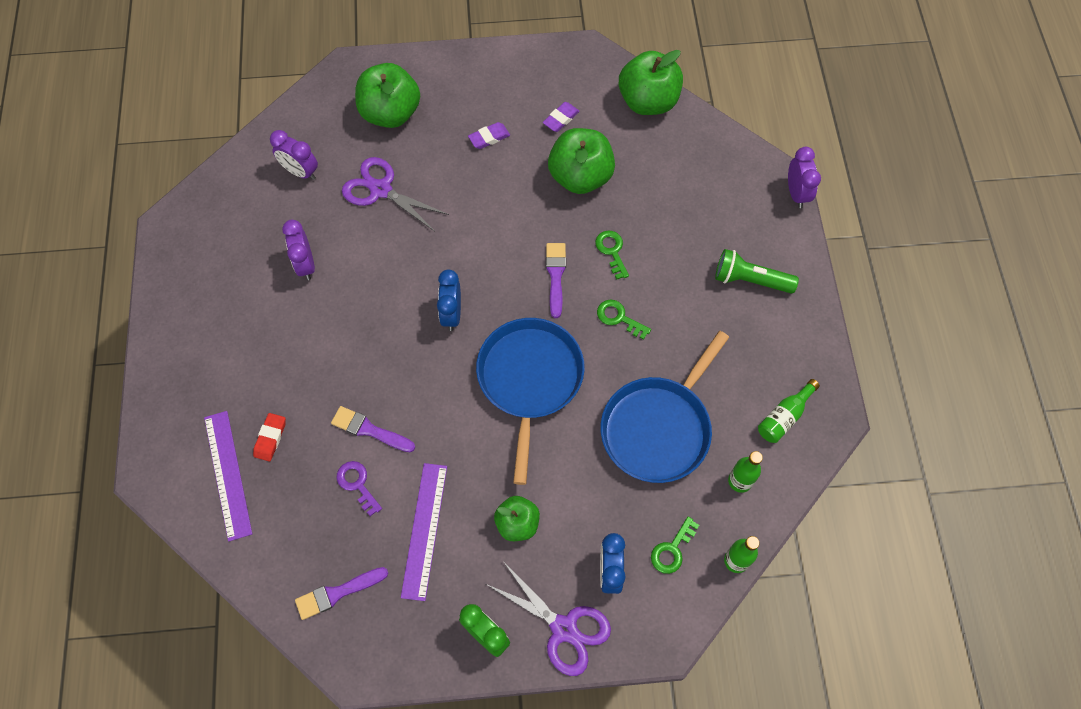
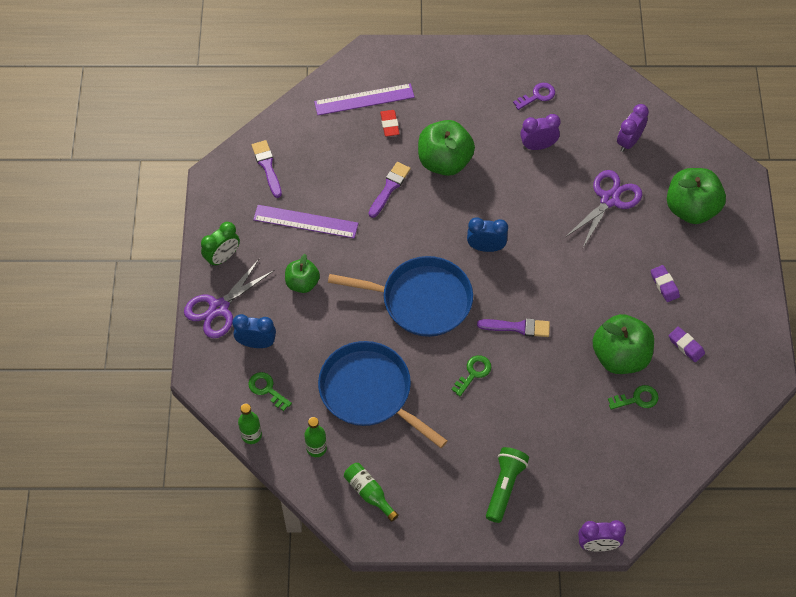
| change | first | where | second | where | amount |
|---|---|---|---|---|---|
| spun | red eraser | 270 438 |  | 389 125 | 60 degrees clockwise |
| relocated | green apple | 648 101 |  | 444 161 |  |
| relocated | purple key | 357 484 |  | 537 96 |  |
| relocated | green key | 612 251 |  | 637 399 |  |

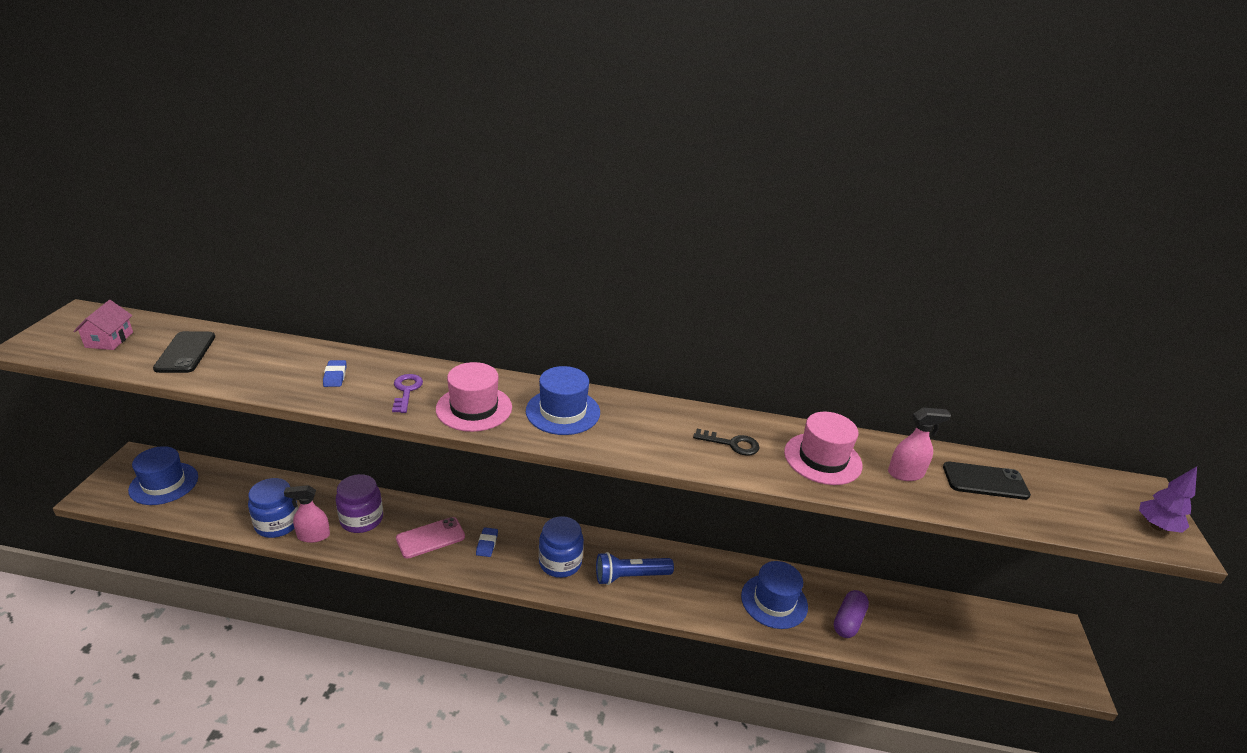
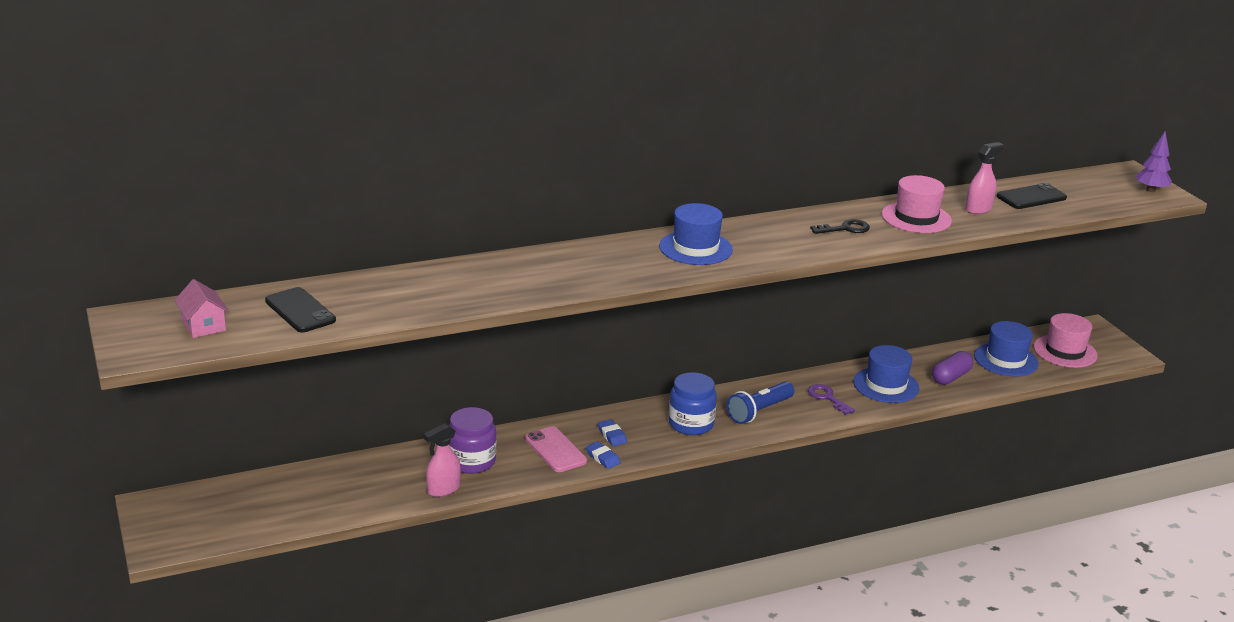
| change | first | where | second | where | amount |
|---|---|---|---|---|---|
| spun | pink phone | 430 538 |  | 555 450 | 60 degrees counterclockwise |
| relocated | blue eraser | 335 376 |  | 602 458 |  |
| relocated | purple key | 406 391 |  | 827 398 |  |
| spun | purple capsule | 848 621 |  | 951 377 | 45 degrees clockwise |
| relocated | blue hat | 164 483 |  | 1006 360 |  |
| relocated | pink hat | 474 408 |  | 1065 351 |  |
| missing | blue jar | 277 524 |  |  |  |

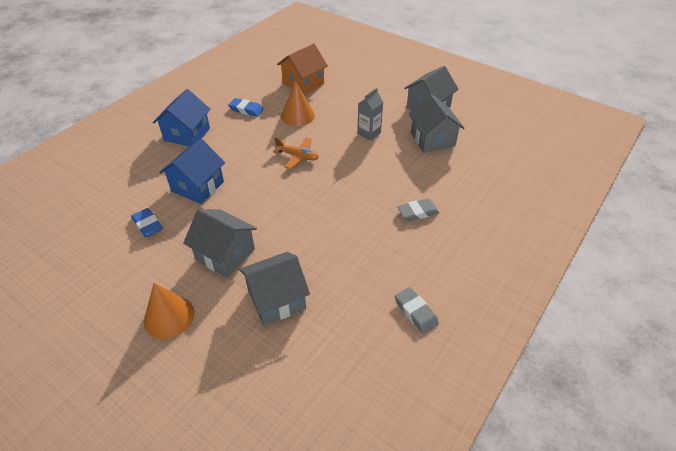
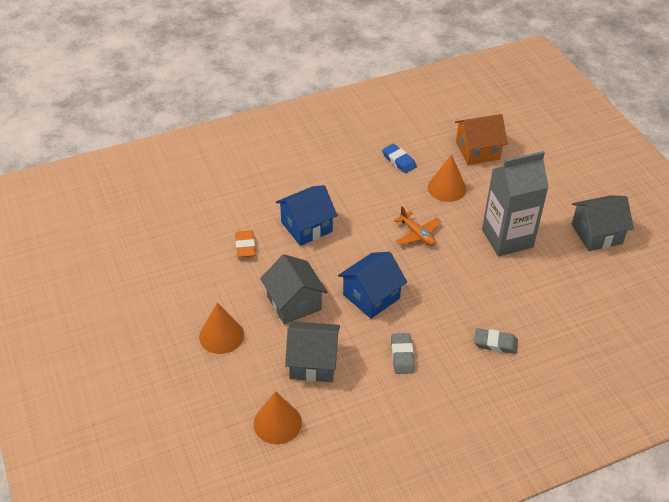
| change | first | where | second | where | amount |
|---|---|---|---|---|---|
| colour | blue eraser | 147 225 | orange eraser | 245 246 |  |
| appeared |  |  | orange cone | 277 423 |  |
| relocated | blue house | 187 134 |  | 371 296 |  |
| relocated | grey eraser | 416 312 |  | 402 355 |  |
| size | grey carton | 369 133 |  | 507 238 | x1.99 |
| missing | grey house | 432 139 |  |  |  |

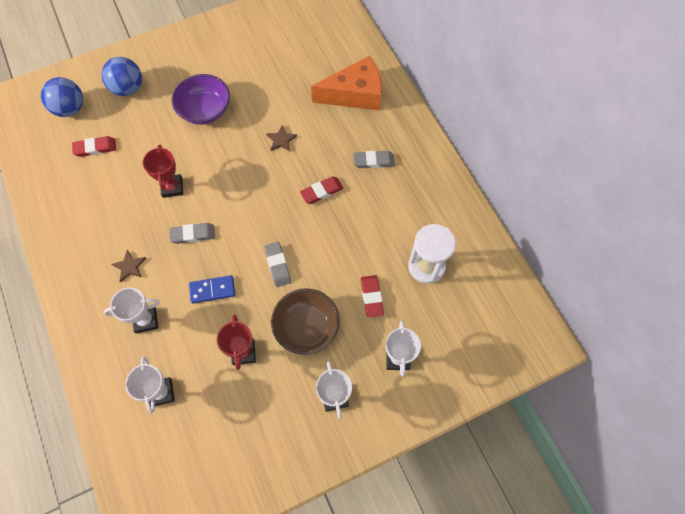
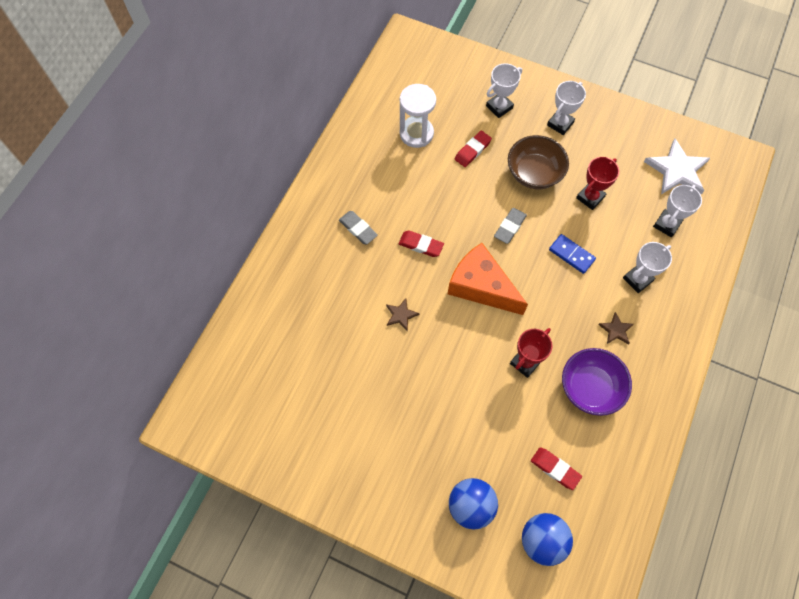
| change | first | where | second | where | amount |
|---|---|---|---|---|---|
| relocated | orange cheese | 355 94 |  | 481 286 |  |
| relocated | purple bowl | 205 111 |  | 590 388 |  |
| spun | white trophy | 146 320 |  | 637 279 | 75 degrees counterclockwise |
| appeared |  |  | white star | 677 170 |  |
| missing | grey eraser | 193 234 |  |  |  |

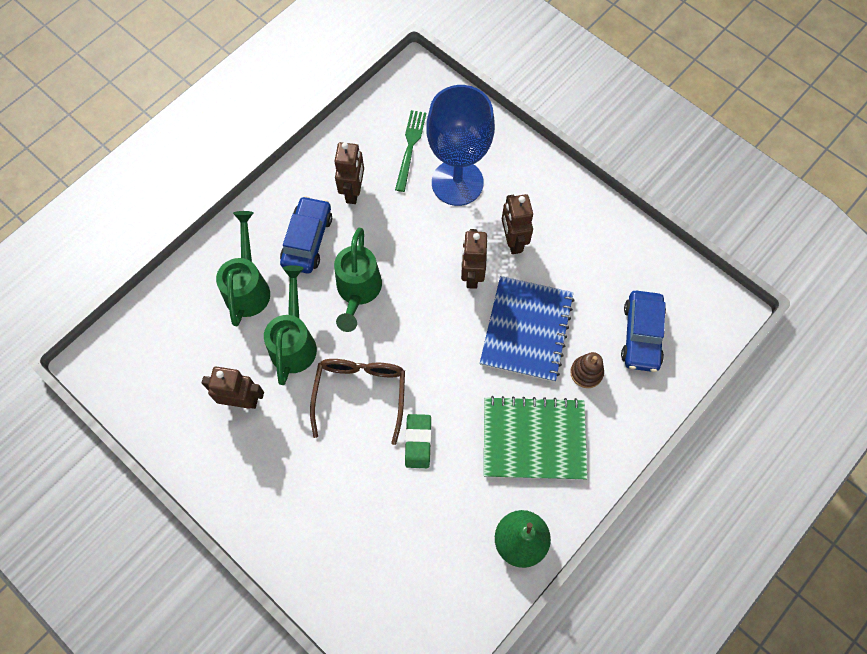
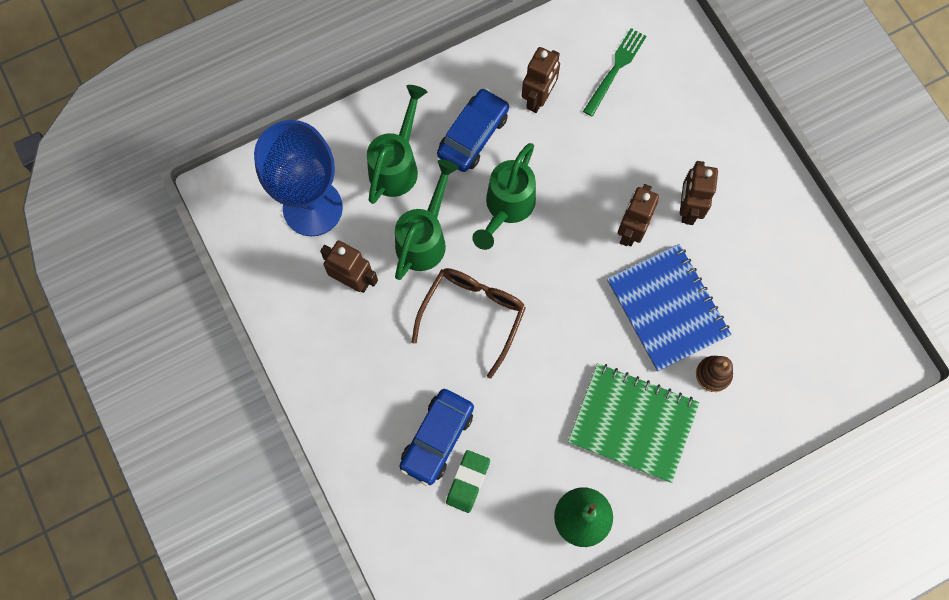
| change | first | where | second | where | amount |
|---|---|---|---|---|---|
| relocated | blue goblet | 457 182 |  | 312 208 |  |
| relocated | blue car | 641 335 |  | 437 438 |  |
| relocated | green eraser | 418 442 |  | 468 482 |  |
| spun | blue notebook | 527 330 |  | 667 308 | 60 degrees counterclockwise |

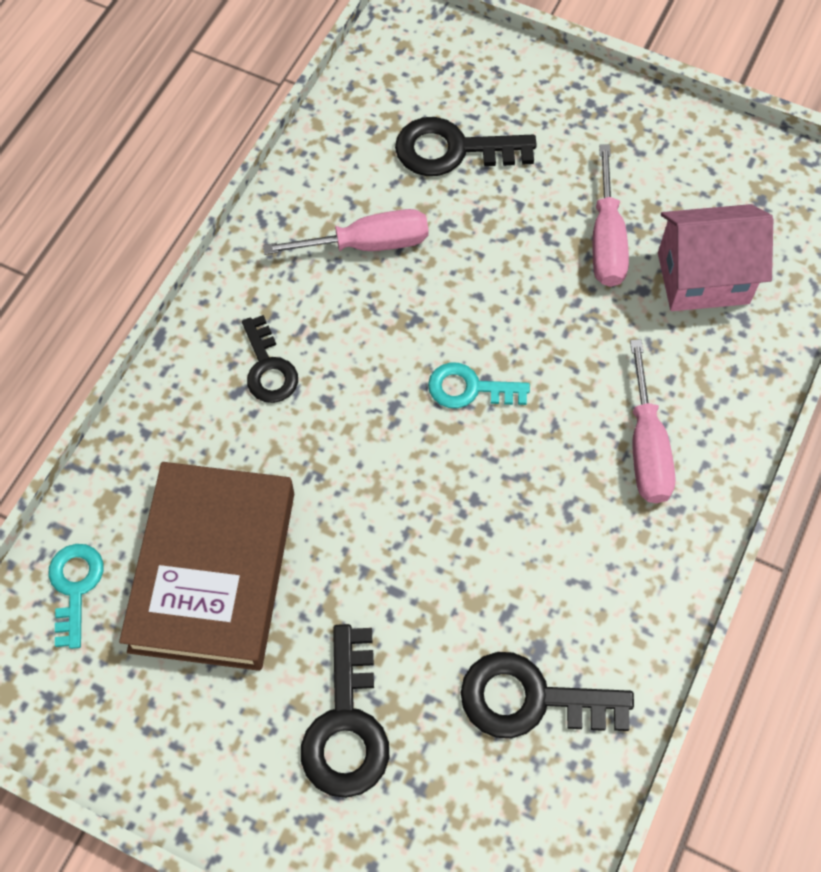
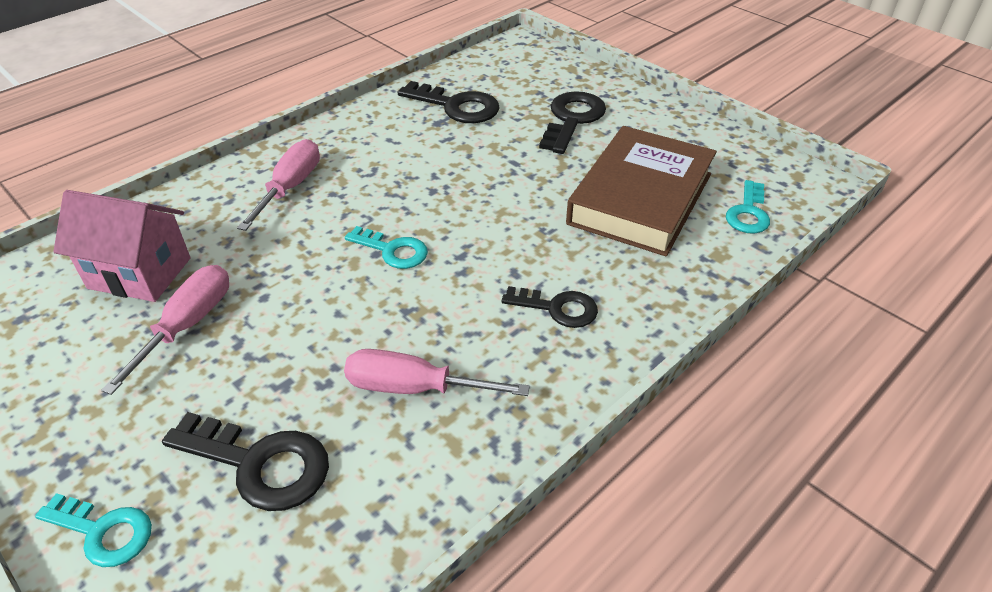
| change | first | where | second | where | amount |
|---|---|---|---|---|---|
| appeared |  |  | turquoise key | 104 532 |  |
| spun | black key | 268 368 |  | 557 308 | 105 degrees clockwise |

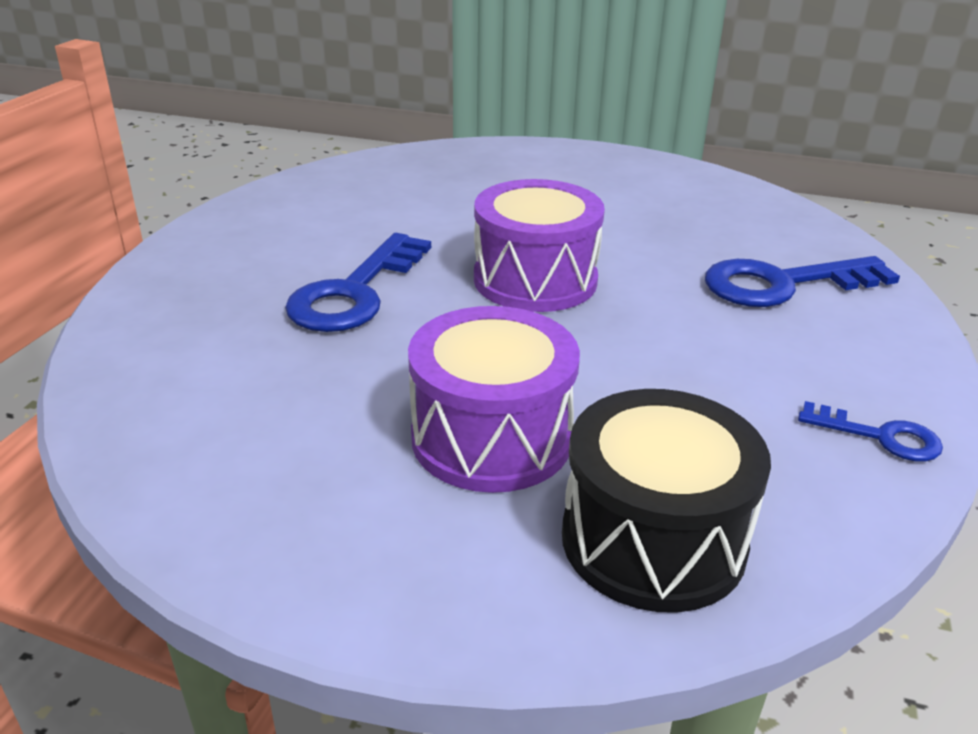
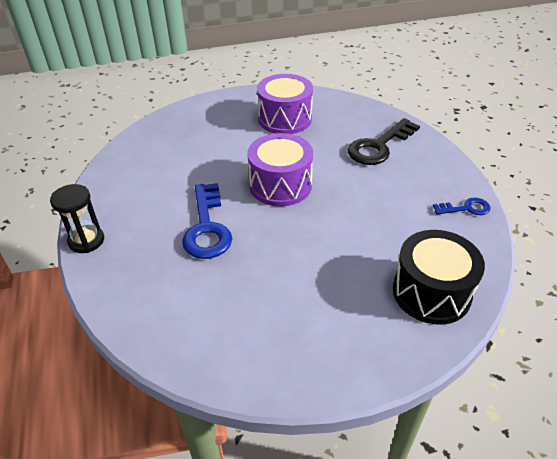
| change | first | where | second | where | amount |
|---|---|---|---|---|---|
| appeared |  |  | black hourglass | 86 241 |  |
| relocated | purple drum | 491 438 |  | 285 119 |  |
| colour | blue key | 783 284 | black key | 379 146 |  |

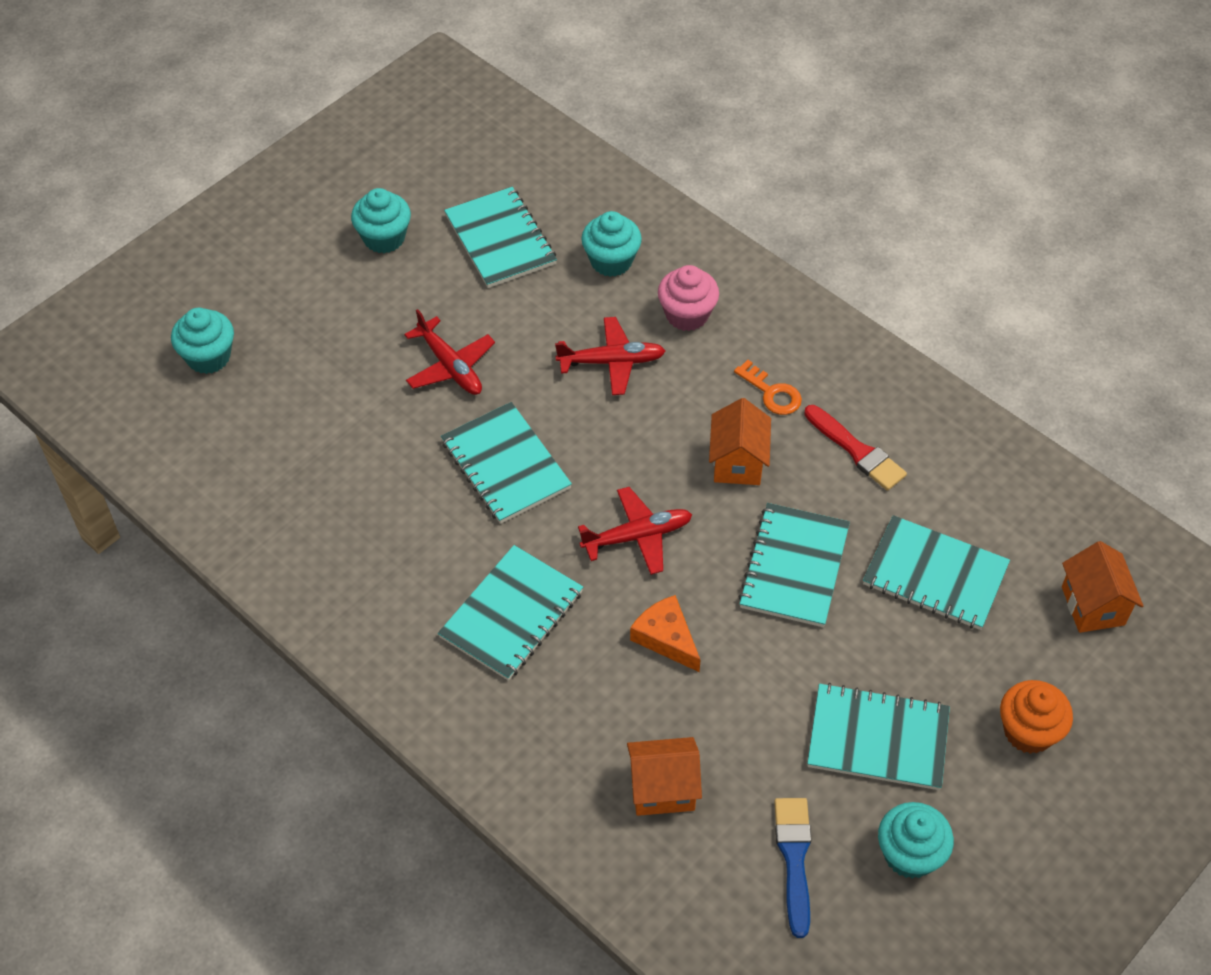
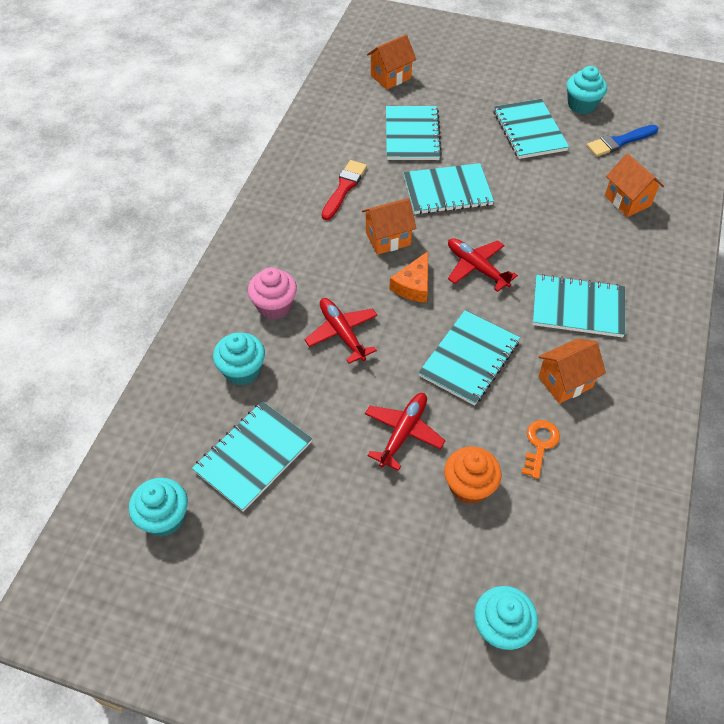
| change | first | where | second | where | amount |
|---|---|---|---|---|---|
| relocated | turquoise cupcake | 384 238 |  | 164 518 |  |
| relocated | orange cheese | 666 638 |  | 413 285 |  |
| relocated | orange cupcake | 1028 731 |  | 469 486 |  |
| relocated | orange key | 772 393 |  | 540 444 |  |
| appeared |  |  | orange house | 565 382 |  |

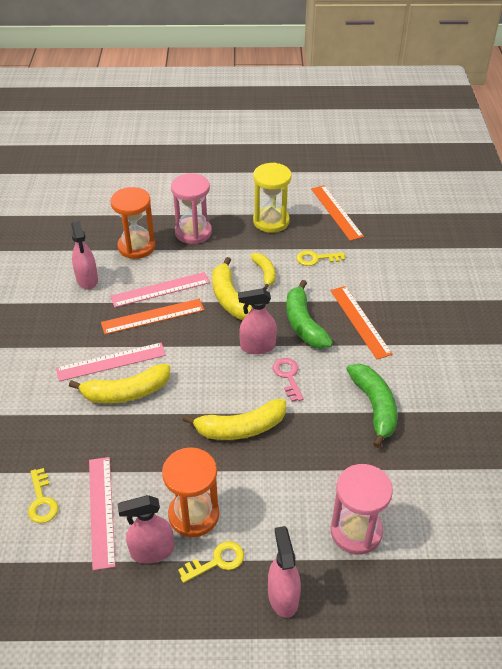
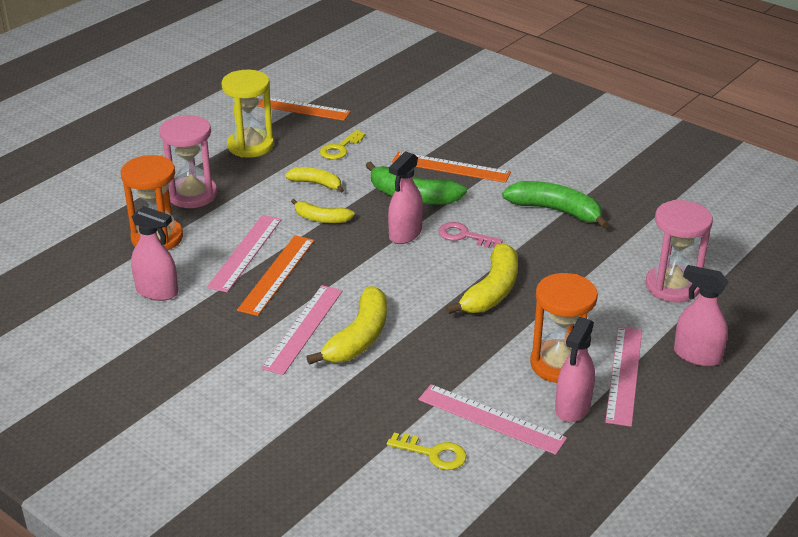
| change | first | where | second | where | amount |
|---|---|---|---|---|---|
| size | yellow banana | 230 299 |  | 321 219 | x0.60 |
| exchanged | yellow key | 217 561 | pink ruler | 624 375 |  |

